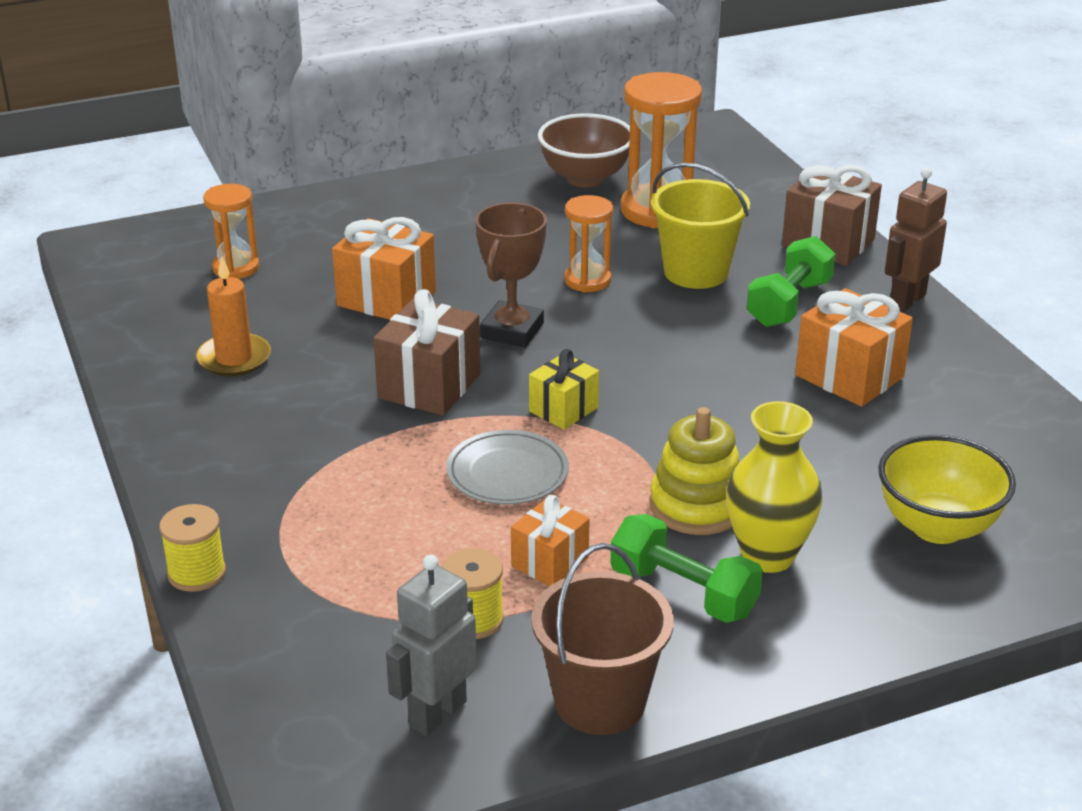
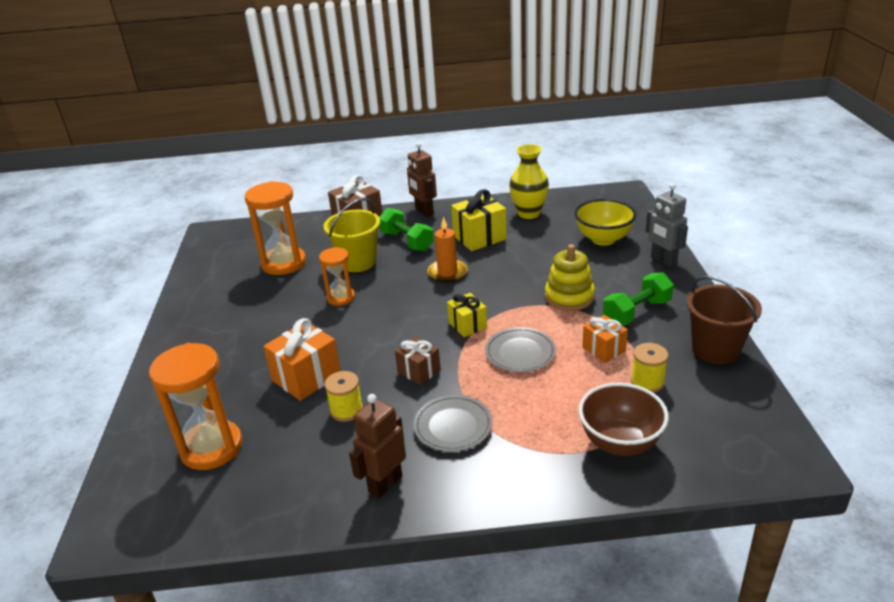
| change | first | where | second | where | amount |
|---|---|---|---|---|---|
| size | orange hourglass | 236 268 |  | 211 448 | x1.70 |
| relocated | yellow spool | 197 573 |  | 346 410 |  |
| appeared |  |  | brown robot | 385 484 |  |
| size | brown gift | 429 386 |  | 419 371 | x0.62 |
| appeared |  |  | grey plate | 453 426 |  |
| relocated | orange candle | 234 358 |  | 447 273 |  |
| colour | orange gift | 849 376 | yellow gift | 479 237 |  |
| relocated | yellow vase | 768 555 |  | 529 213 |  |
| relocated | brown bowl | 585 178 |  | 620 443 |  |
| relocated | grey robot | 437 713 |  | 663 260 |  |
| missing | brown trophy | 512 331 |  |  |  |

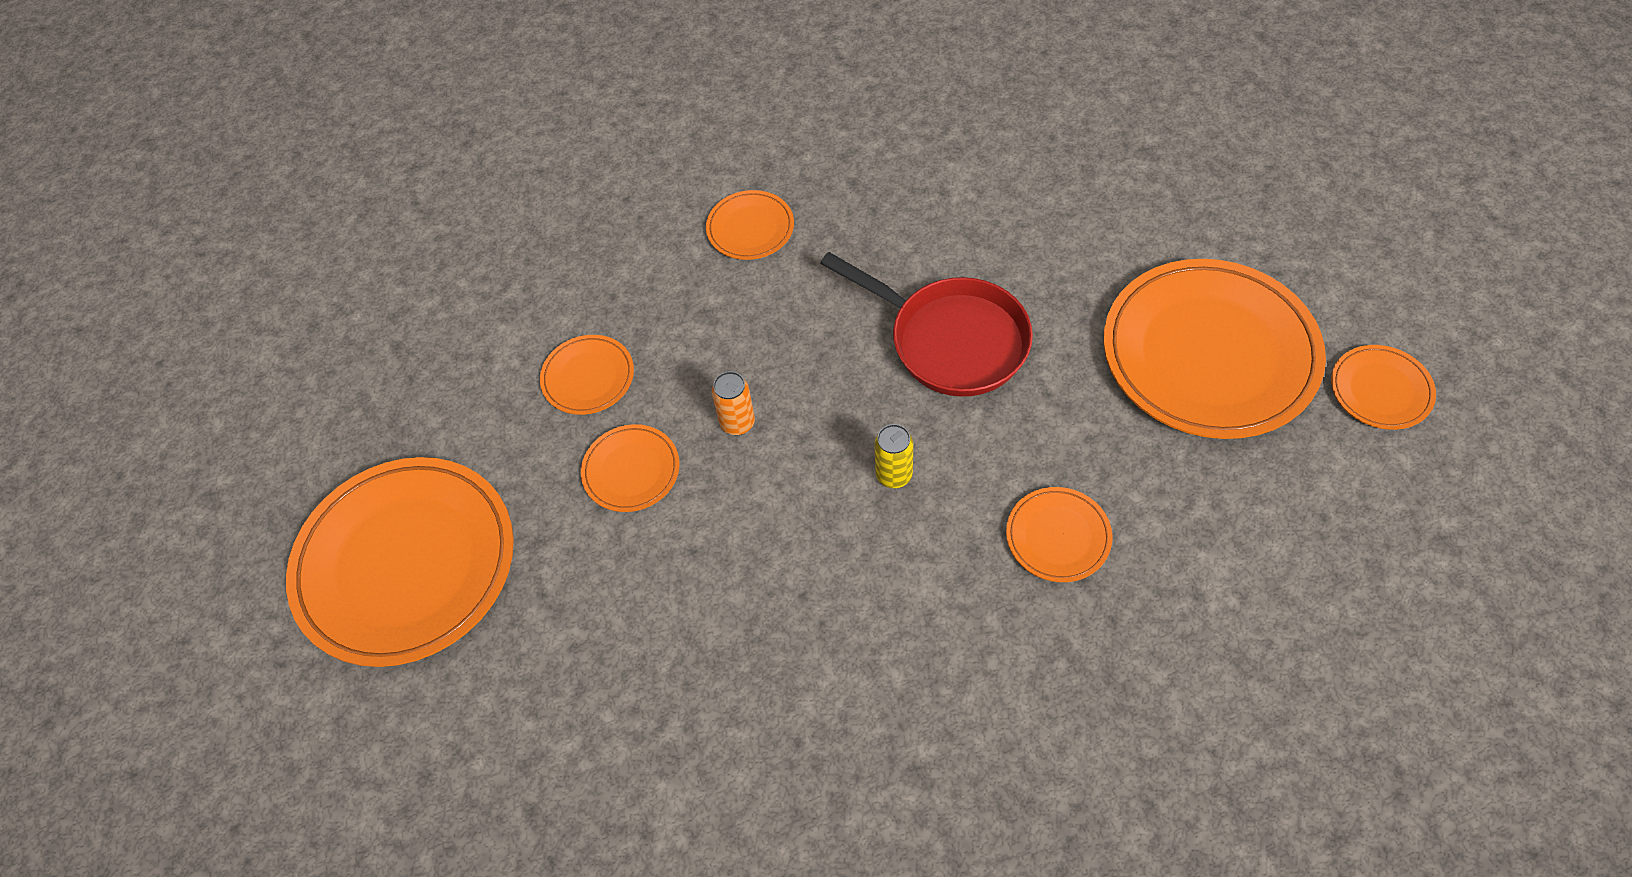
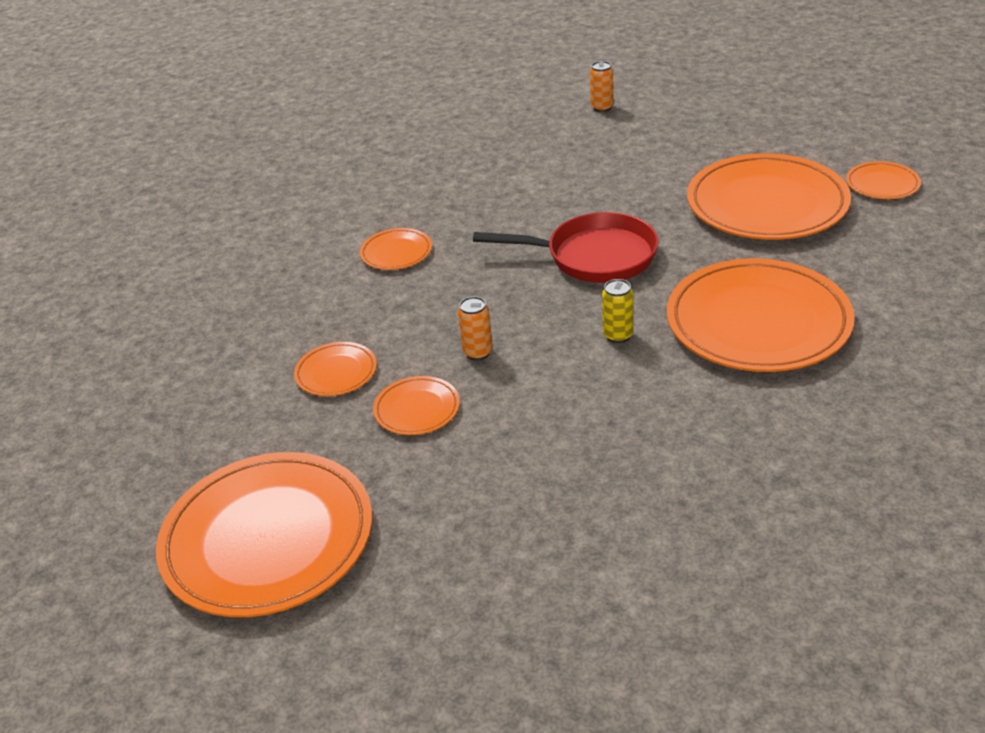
| change | first | where | second | where | amount |
|---|---|---|---|---|---|
| appeared |  |  | orange can | 602 107 |  |
| size | orange plate | 1058 536 |  | 758 322 | x2.21 |

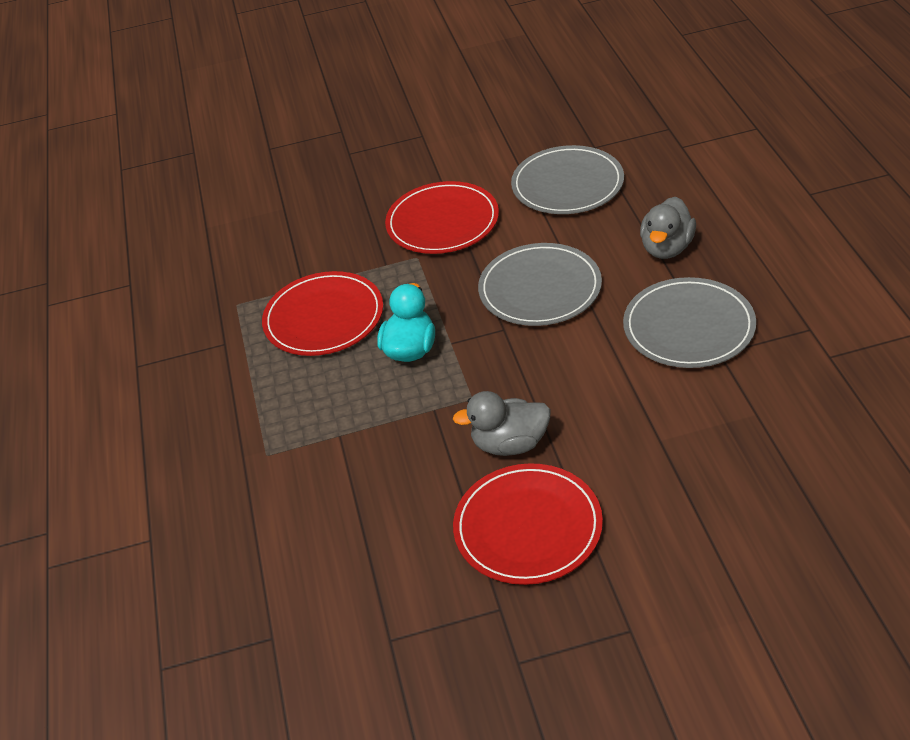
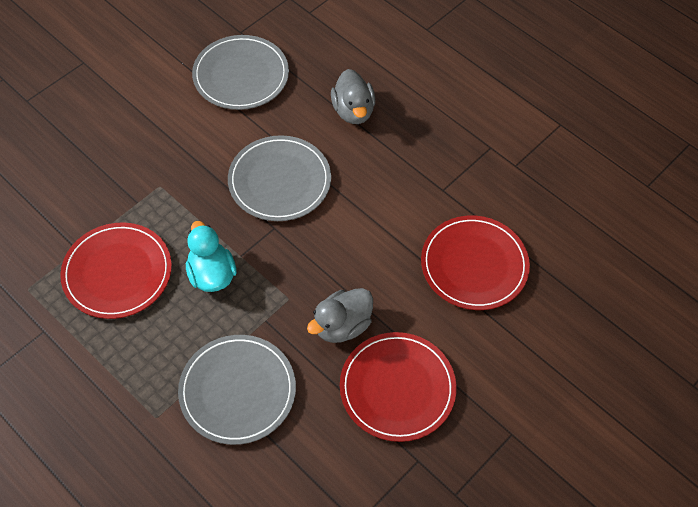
| change | first | where | second | where | amount |
|---|---|---|---|---|---|
| relocated | grey plate | 688 327 |  | 237 391 |  |
| relocated | red plate | 442 222 |  | 474 265 |  |

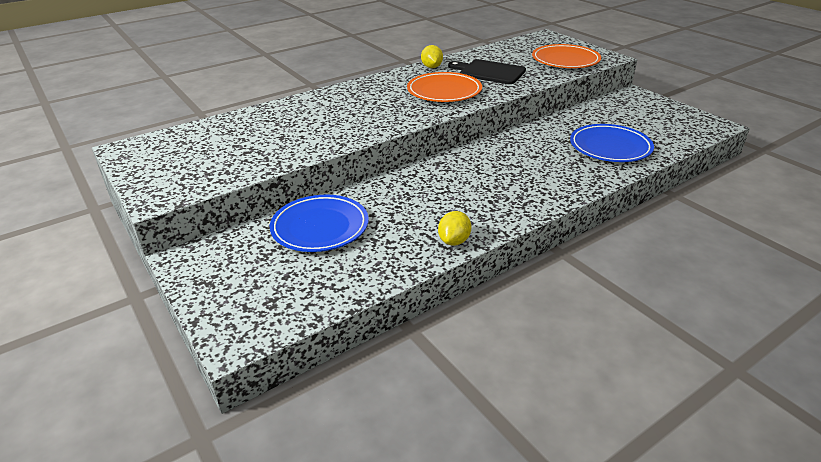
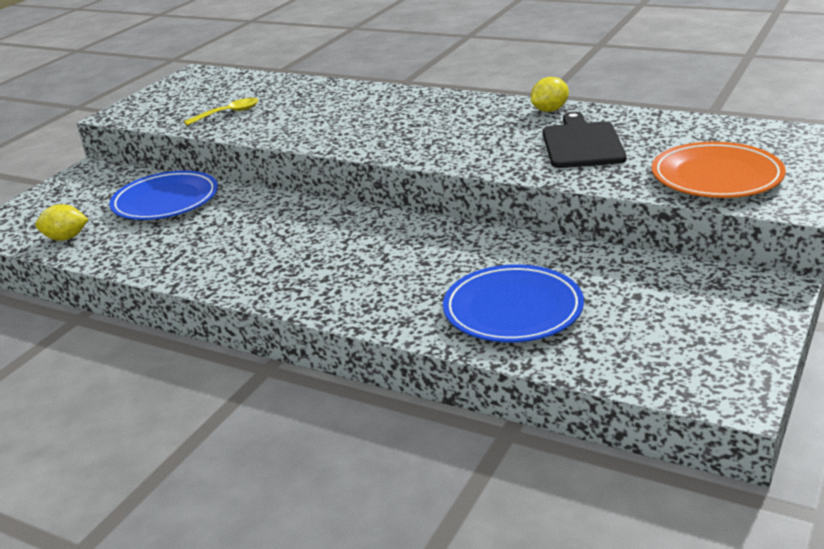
| change | first | where | second | where | amount |
|---|---|---|---|---|---|
| relocated | yellow lemon | 454 241 |  | 66 238 |  |
| appeared |  |  | yellow spoon | 228 113 |  |
| missing | orange plate | 444 91 |  |  |  |

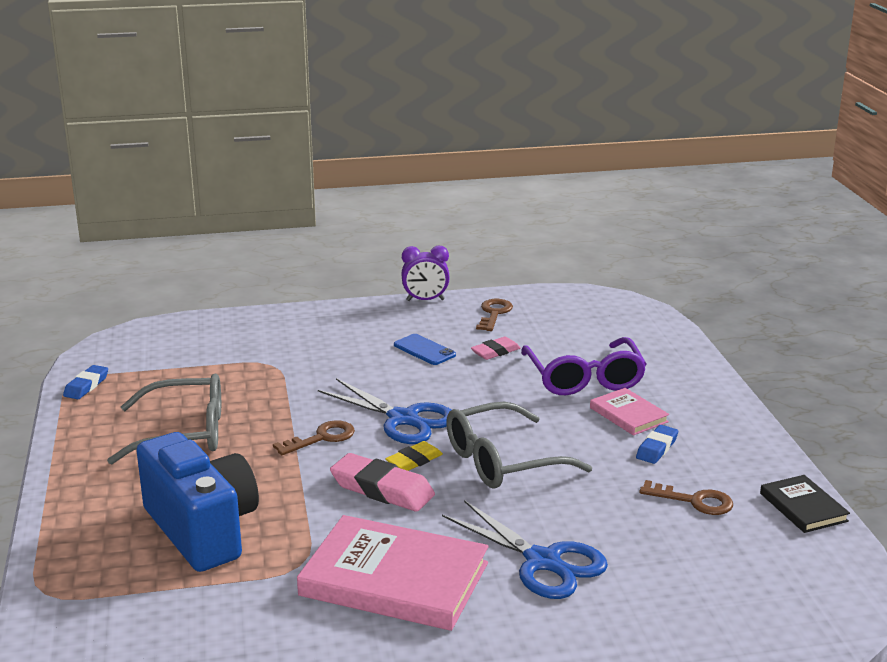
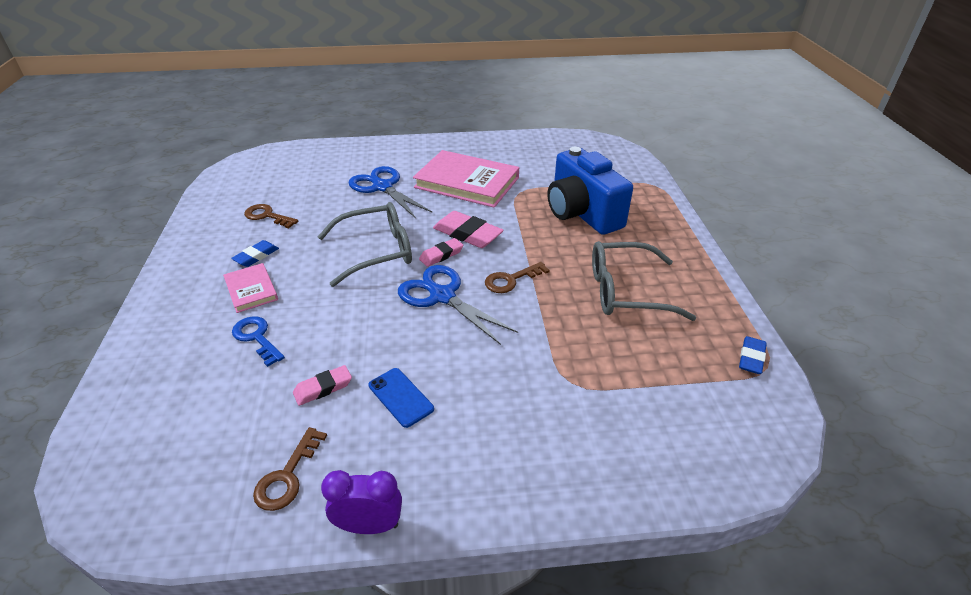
| change | first | where | second | where | amount |
|---|---|---|---|---|---|
| exchanged | purple glasses | 584 379 | blue key | 257 338 |  |
| colour | yellow eraser | 414 461 | pink eraser | 441 255 |  |
| missing | black book | 803 507 |  |  |  |

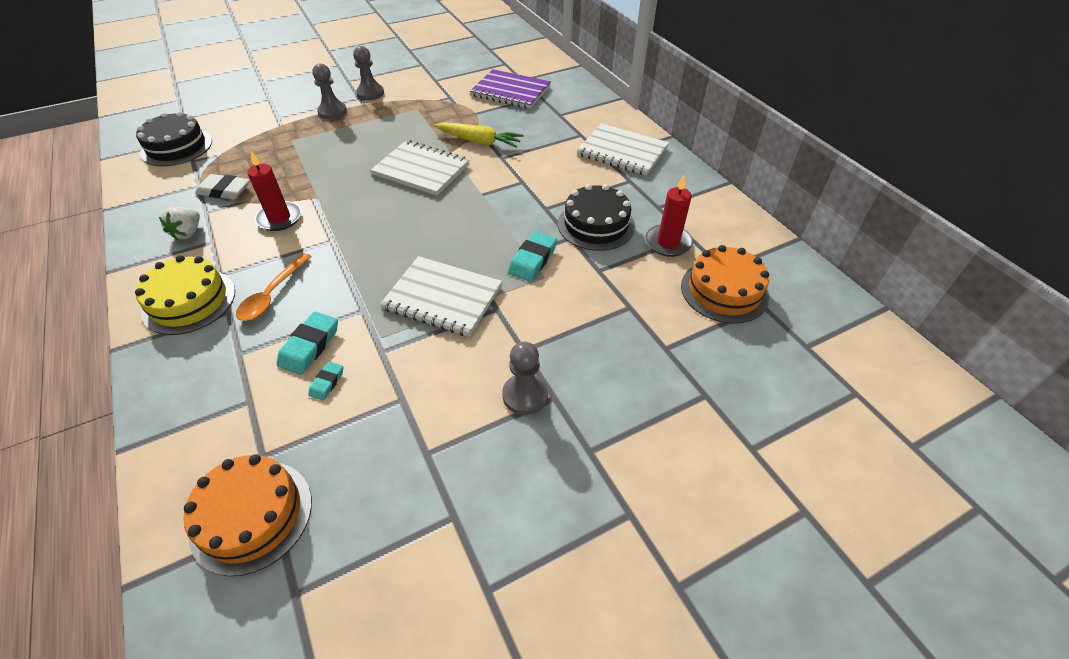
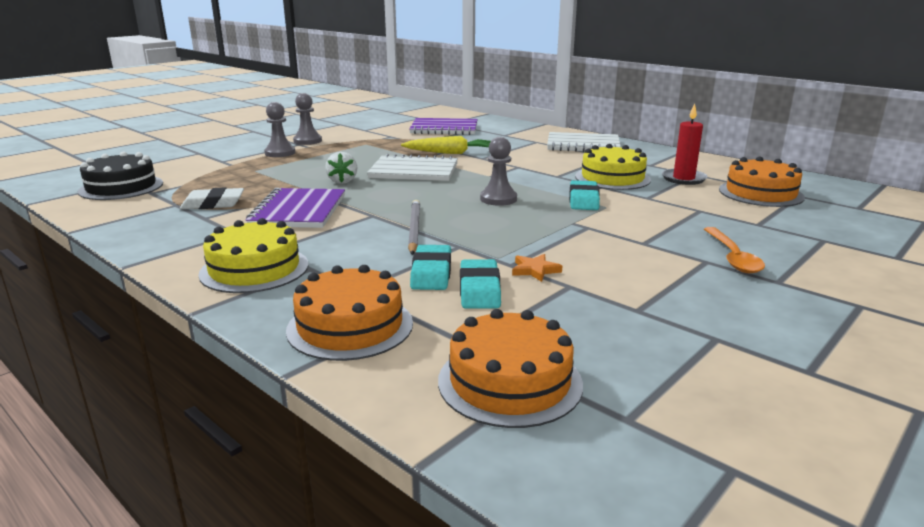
| change | first | where | second | where | amount |
|---|---|---|---|---|---|
| exchanged | red candle | 279 218 | purple notebook | 298 211 |  |
| appeared |  |  | orange cake | 350 326 |  |
| relocated | white strawberry | 188 233 |  | 342 181 |  |
| appeared |  |  | grey pencil | 414 229 |  |
| size | turquoise eraser | 327 383 |  | 479 290 | x1.76 |
| relocated | grey pawn | 525 395 |  | 498 199 |  |
| appeared |  |  | orange star | 535 270 |  |
| colour | black cake | 596 225 | yellow cake | 612 178 |  |
| relocated | orange spoon | 272 294 |  | 732 257 |  |
| missing | white notebook | 443 298 |  |  |  |

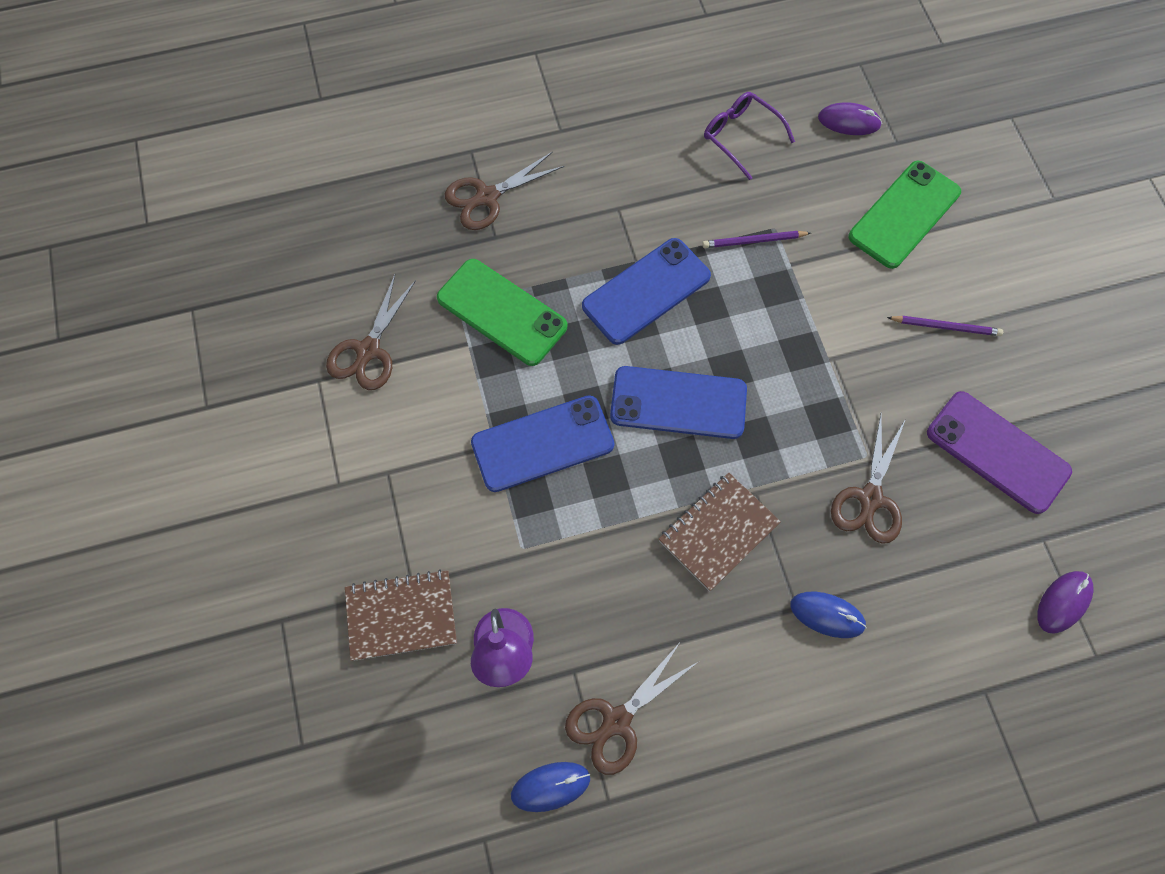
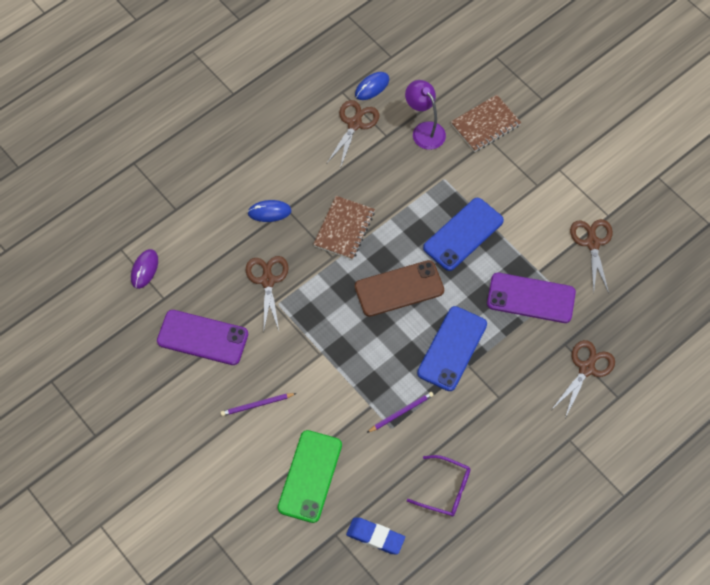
| change | first | where | second | where | amount |
|---|---|---|---|---|---|
| exchanged | purple mouse | 849 121 | blue eraser | 375 537 |  |
| colour | blue phone | 678 403 | brown phone | 399 288 |  |
| colour | green phone | 502 312 | purple phone | 531 298 |  |

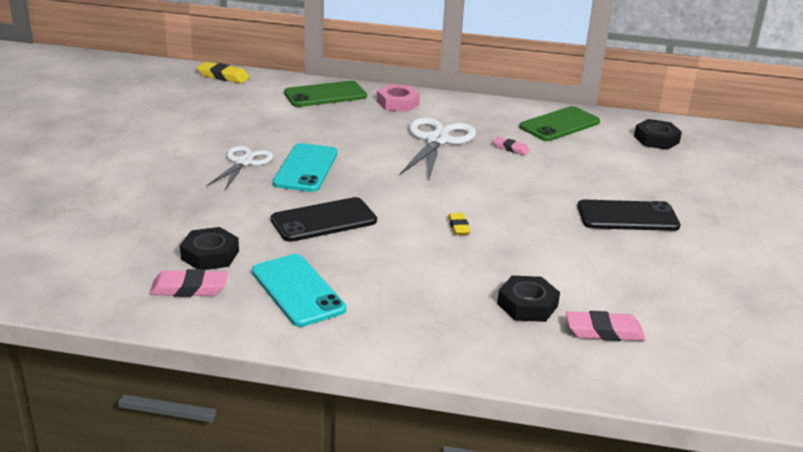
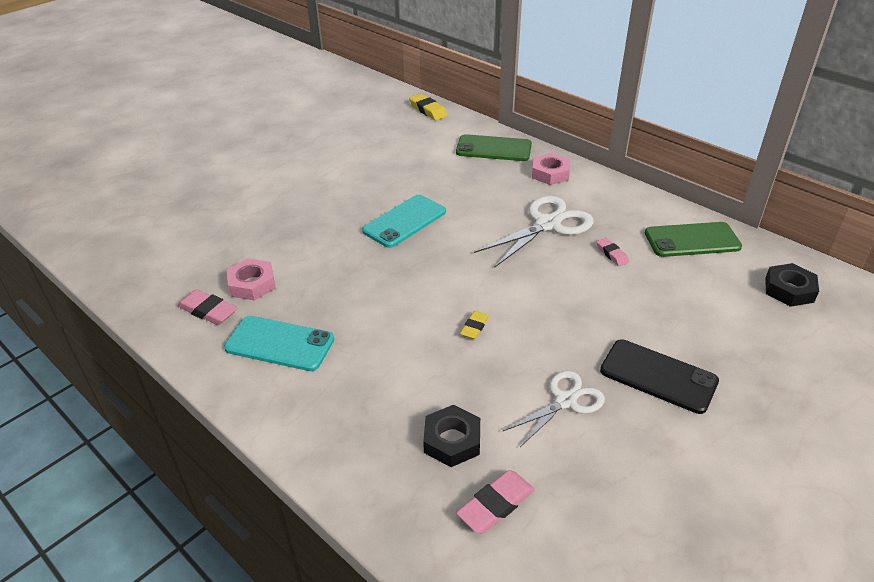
| change | first | where | second | where | amount |
|---|---|---|---|---|---|
| spun | turquoise phone | 297 290 |  | 279 344 | 75 degrees counterclockwise |
| colour | black nut | 210 255 | pink nut | 252 284 |  |
| spun | pink eraser | 604 331 |  | 496 505 | 75 degrees counterclockwise |
| relocated | white scissors | 244 162 |  | 565 401 |  |
| missing | black phone | 323 220 |  |  |  |

